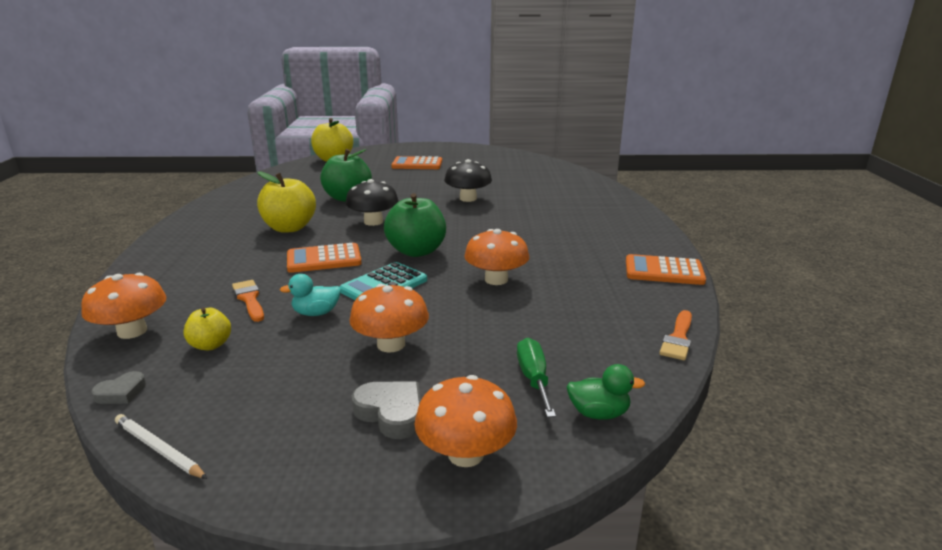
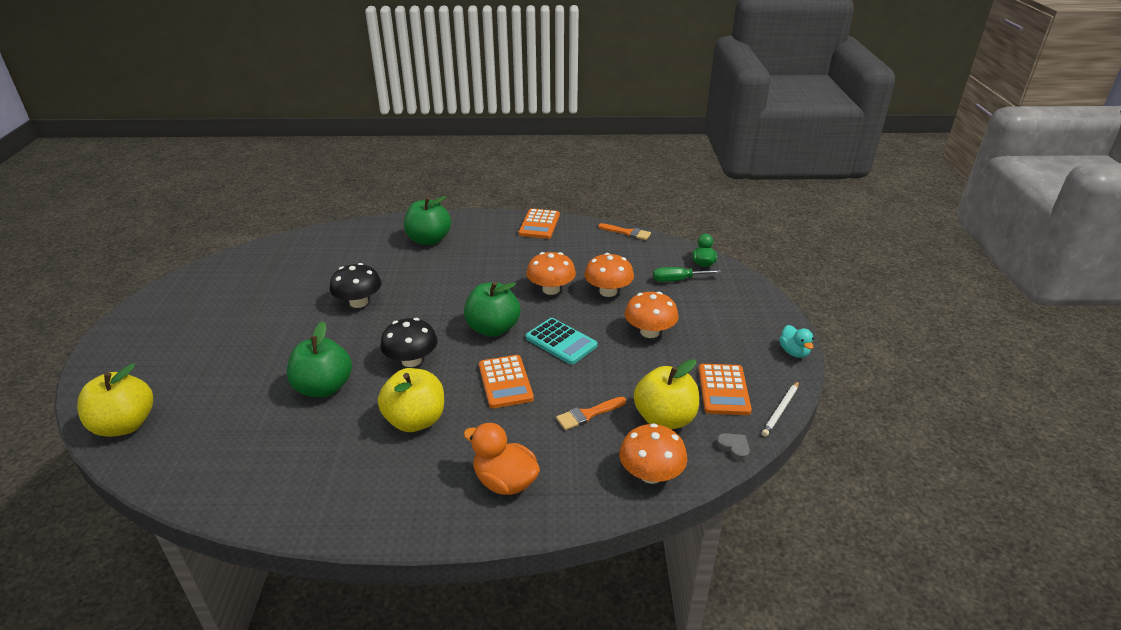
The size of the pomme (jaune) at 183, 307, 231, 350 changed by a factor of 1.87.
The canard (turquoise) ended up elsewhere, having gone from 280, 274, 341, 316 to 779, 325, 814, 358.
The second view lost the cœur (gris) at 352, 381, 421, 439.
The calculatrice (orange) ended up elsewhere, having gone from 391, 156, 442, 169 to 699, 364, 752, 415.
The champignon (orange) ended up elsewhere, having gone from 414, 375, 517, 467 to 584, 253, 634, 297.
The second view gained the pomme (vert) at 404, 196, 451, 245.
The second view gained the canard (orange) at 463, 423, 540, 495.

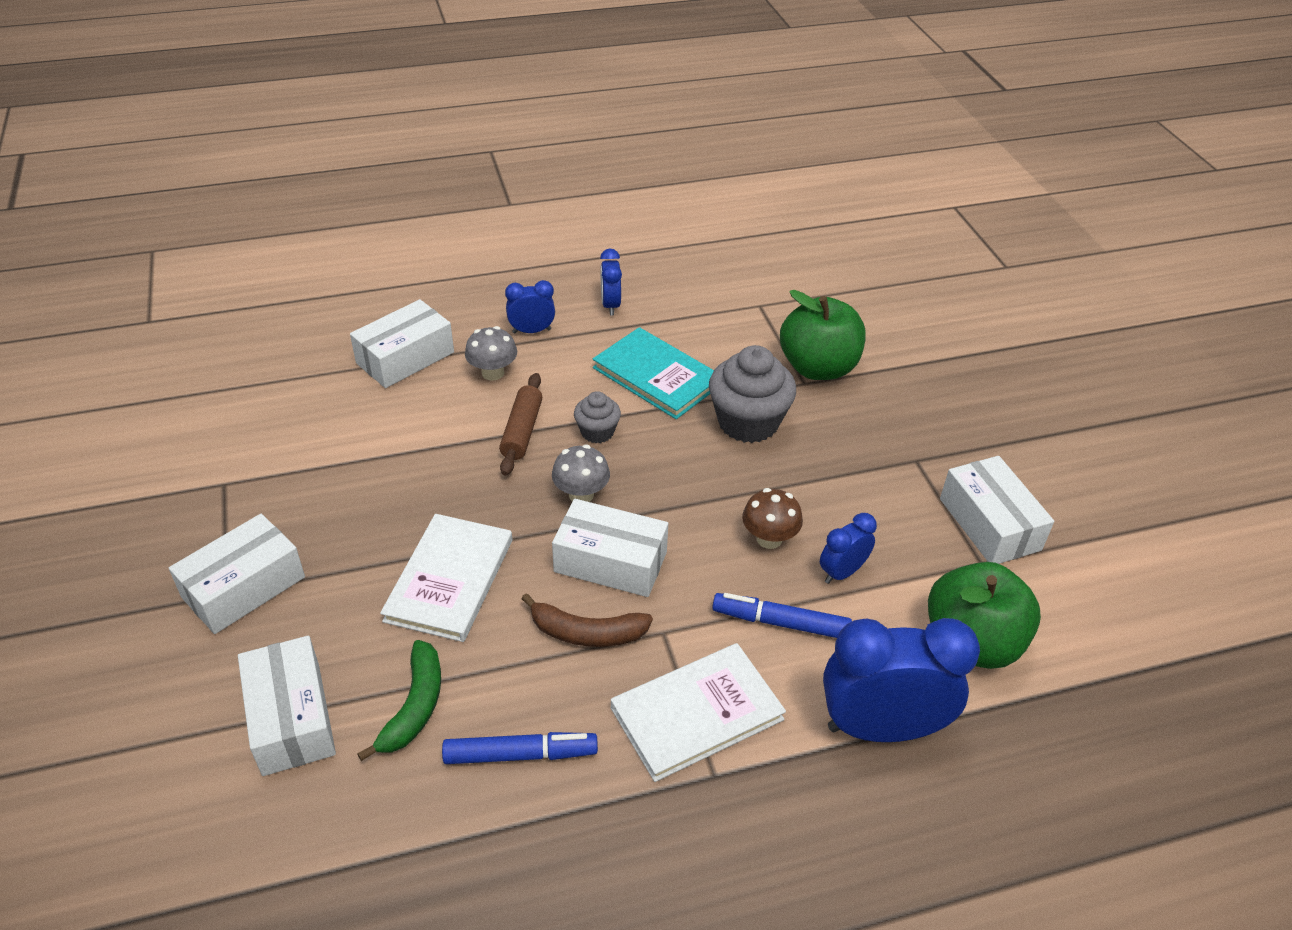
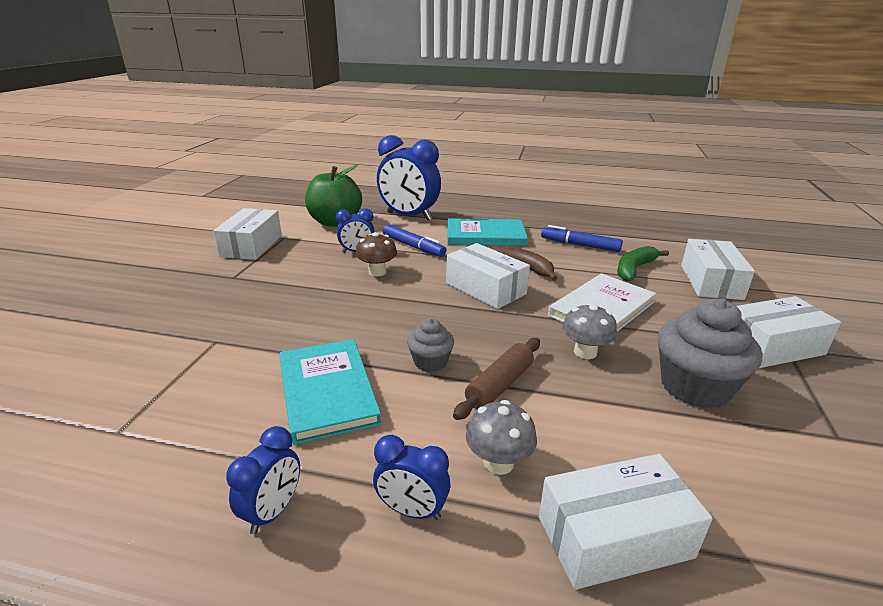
The champignon (gris) ended up elsewhere, having gone from 552, 445, 610, 502 to 562, 303, 617, 359.
What was the livre (blanc) at 611, 643, 786, 782 turned into the livre (turquoise) at 447, 218, 528, 246.
The muffin (gris) ended up elsewhere, having gone from 709, 345, 796, 443 to 658, 298, 762, 409.
The second view lost the pomme (vert) at 780, 290, 866, 380.

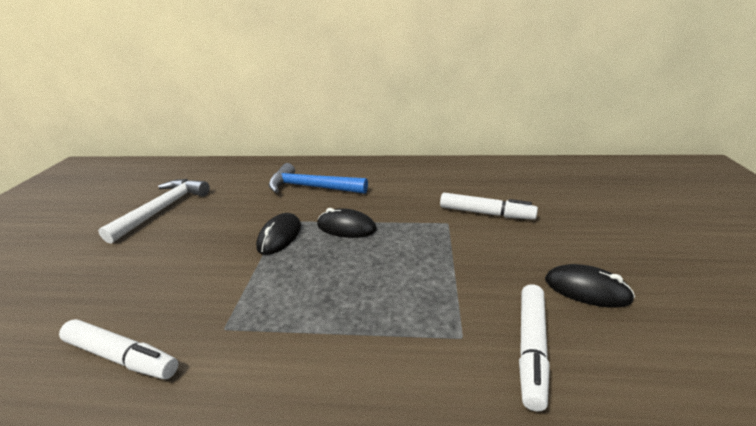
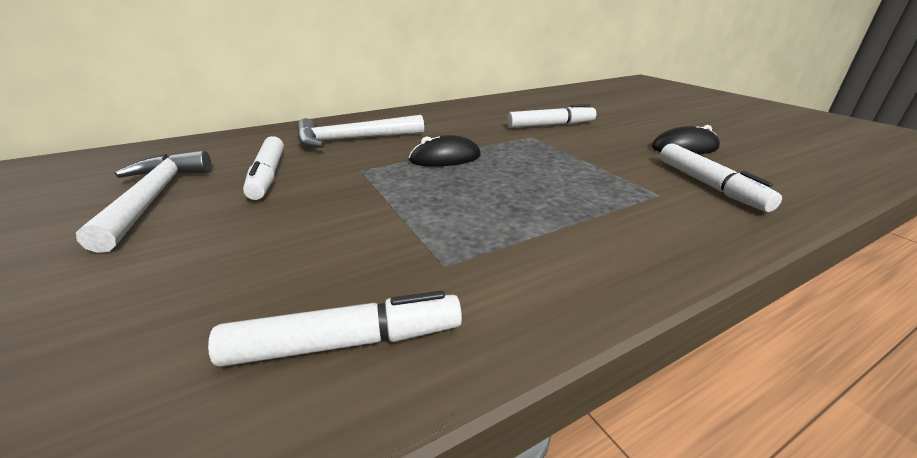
The second view lost the souris (noir) at 256, 213, 301, 255.
What was the marteau (bleu) at 268, 163, 368, 194 turned into the marteau (blanc) at 297, 115, 424, 148.
The second view gained the feutre (blanc) at 243, 136, 284, 200.

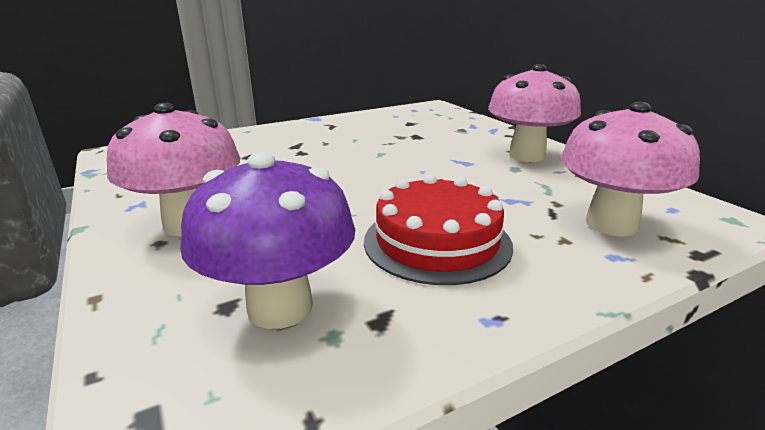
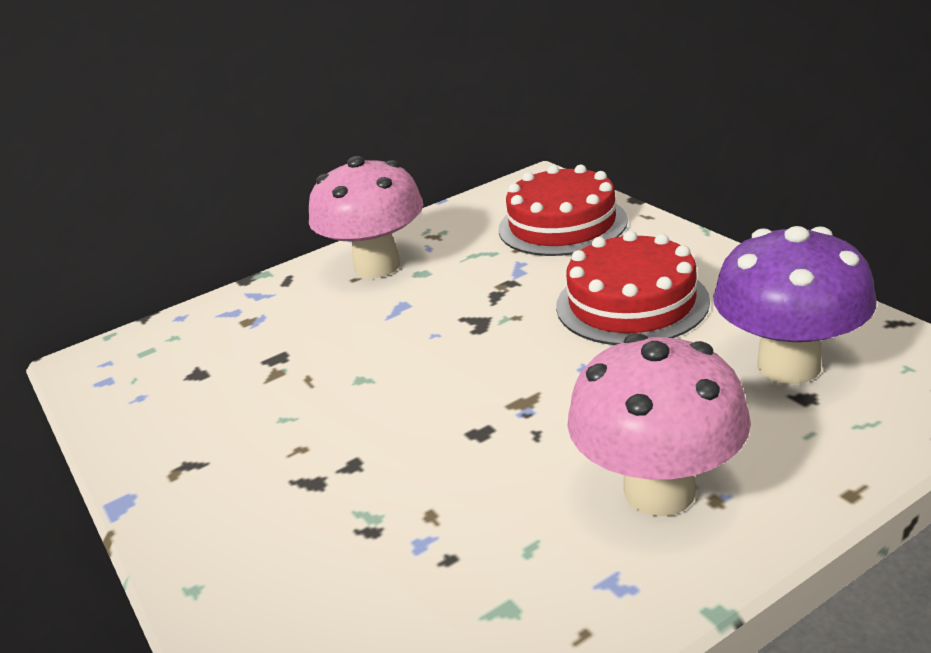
Where the champignon (rose) stood at 560, 102, 700, 237, the gâteau (rouge) came to stand at 499, 164, 628, 256.

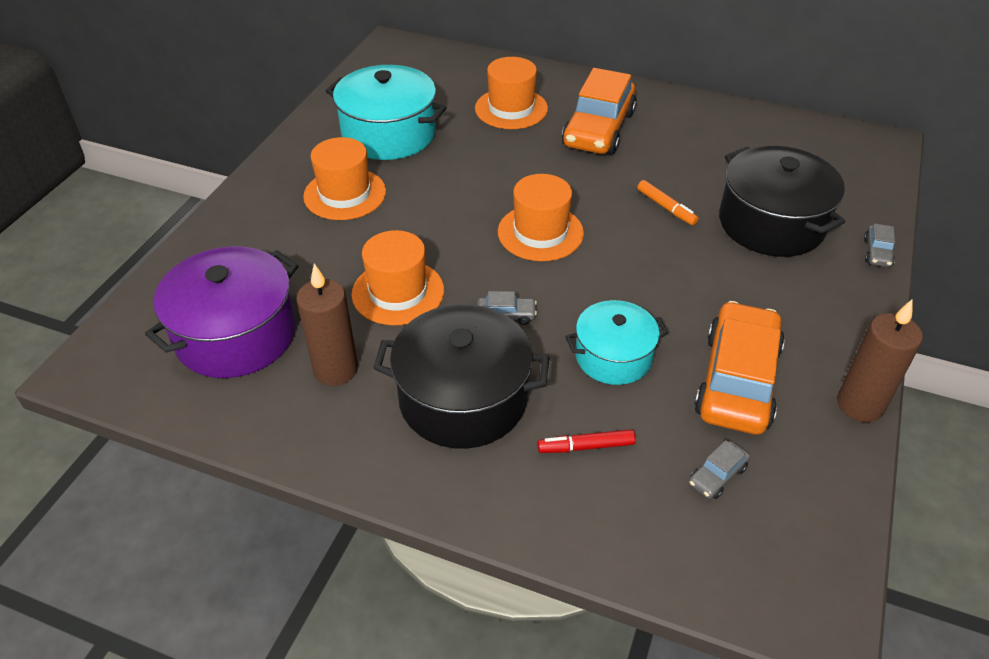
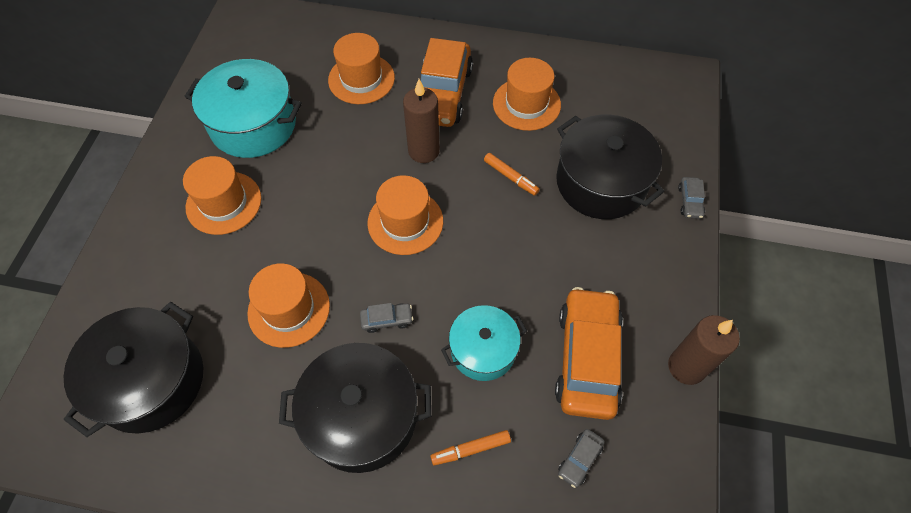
What was the marmite (violet) at 145, 246, 299, 378 turned into the marmite (noir) at 64, 302, 203, 437.
The bougie (marron) ended up elsewhere, having gone from 296, 263, 358, 386 to 403, 79, 440, 163.
What was the feutre (rouge) at 537, 429, 636, 453 turned into the feutre (orange) at 430, 430, 511, 465.
The second view gained the chapeau (orange) at 493, 58, 561, 131.

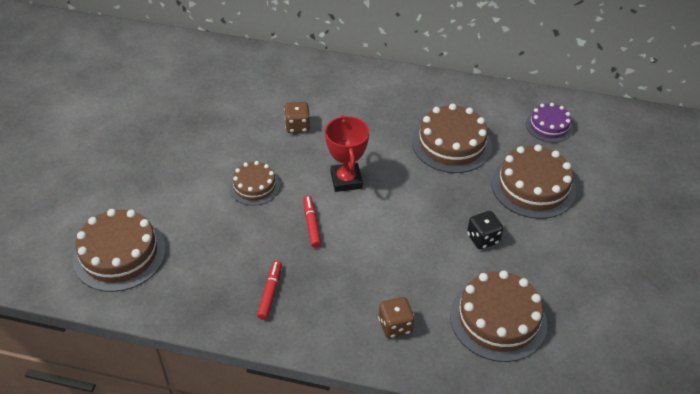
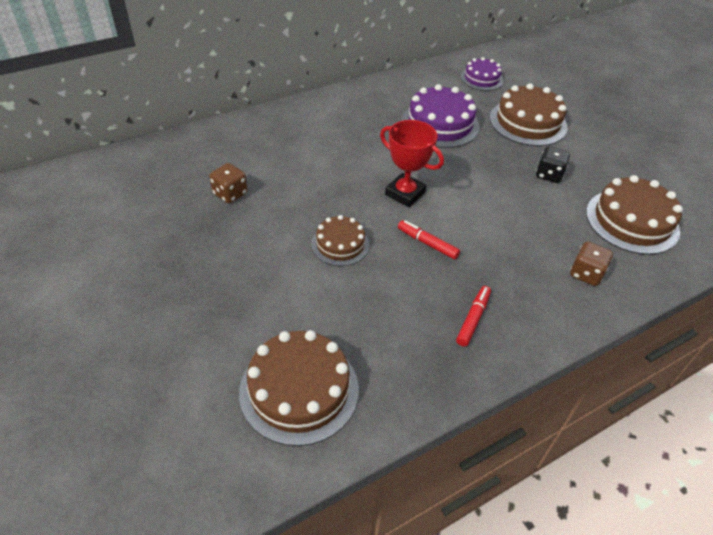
The feutre (rouge) at 257, 261, 282, 320 ended up facing another way, 60 degrees clockwise from before.
The dé (marron) ended up elsewhere, having gone from 284, 102, 310, 133 to 209, 163, 247, 204.
What was the gâteau (marron) at 412, 104, 492, 173 turned into the gâteau (violet) at 401, 84, 480, 148.

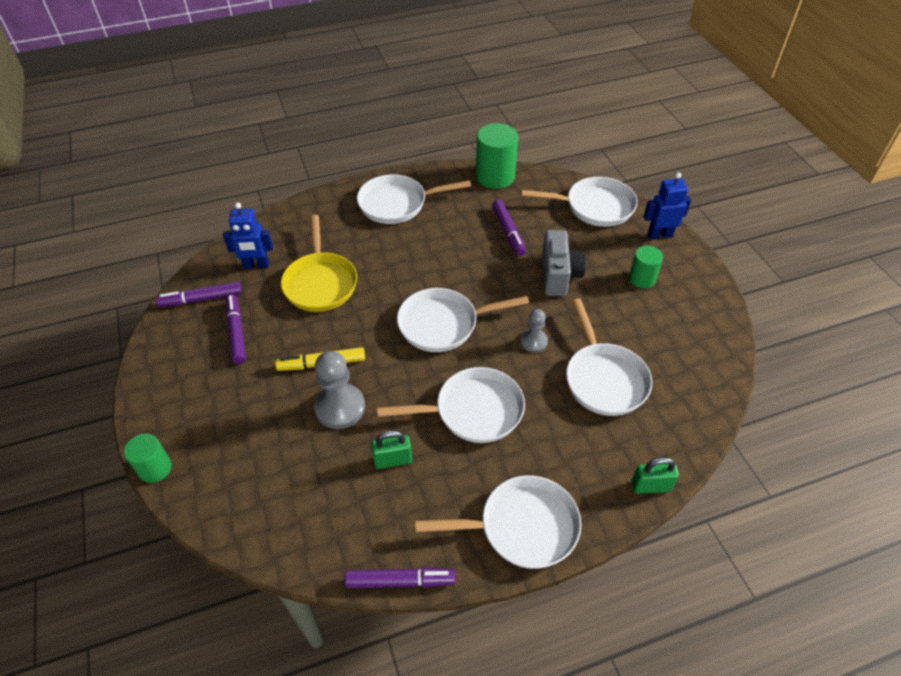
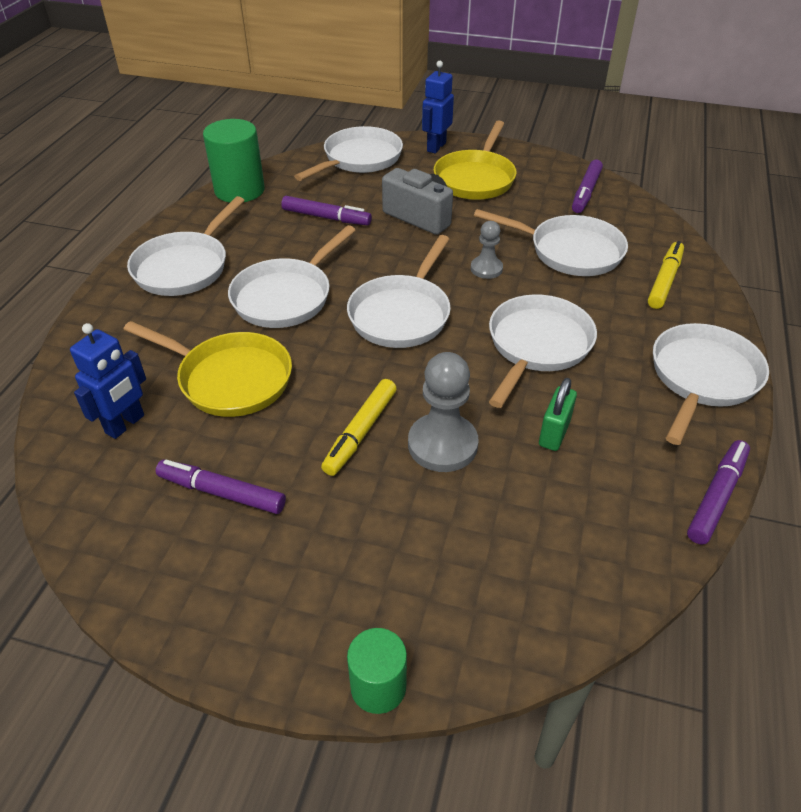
The feutre (violet) ended up elsewhere, having gone from 156, 282, 242, 307 to 572, 160, 603, 213.
Where the cylindre (vert) stood at 629, 246, 663, 288, the poêle (jaune) came to stand at 434, 120, 517, 200.
The second view lost the cadenas (vert) at 632, 457, 679, 494.
The second view gained the poêle (blanc) at 228, 225, 356, 328.
The second view gained the feutre (jaune) at 648, 241, 684, 309.

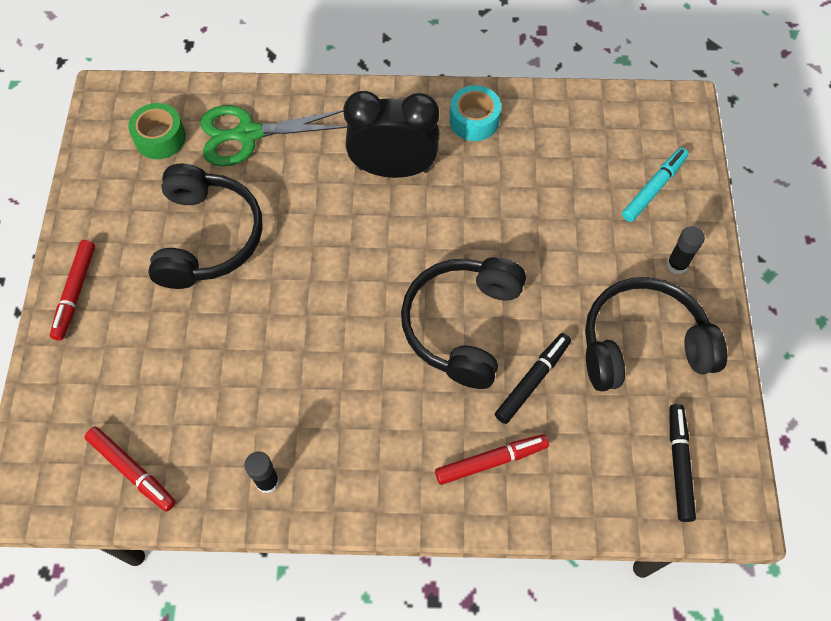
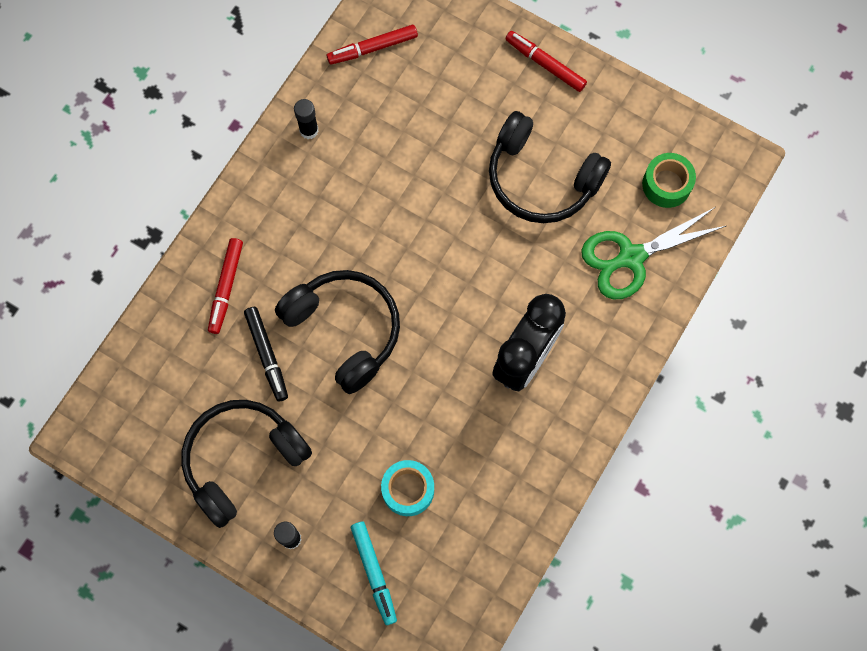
The ciseaux (vert) at 200, 105, 347, 166 ended up facing another way, 135 degrees counterclockwise from before.
The ruban adhésif (turquoise) ended up elsewhere, having gone from 450, 85, 501, 141 to 381, 460, 434, 516.
The casque audio (noir) at 585, 277, 727, 391 ended up facing another way, 150 degrees counterclockwise from before.
The second view lost the feutre (noir) at 669, 404, 696, 522.

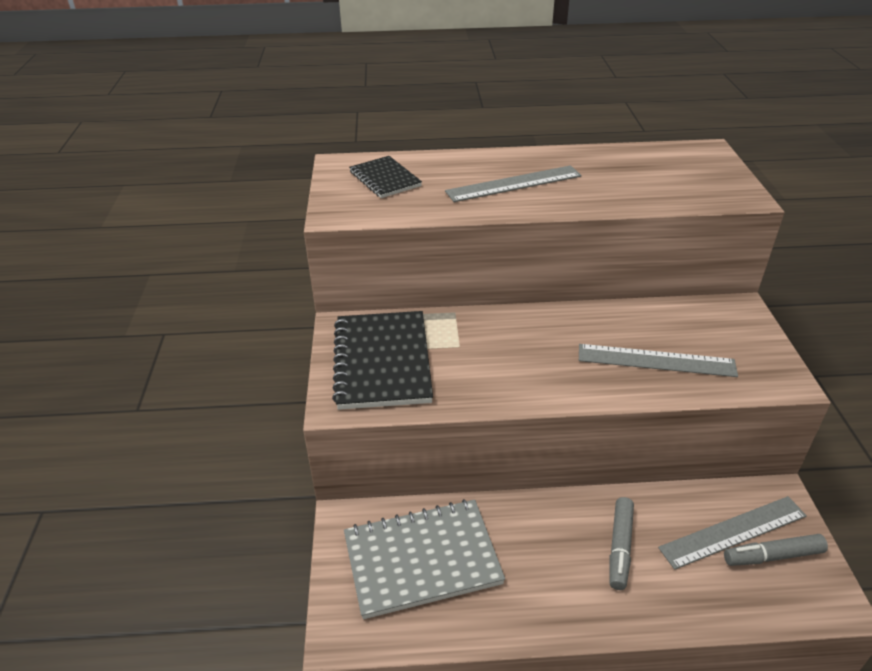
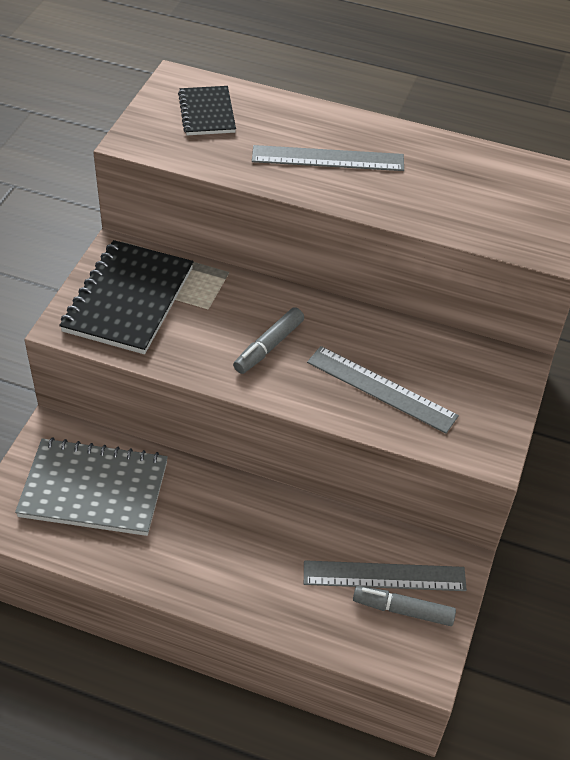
The feutre (gris) ended up elsewhere, having gone from 610, 497, 634, 590 to 233, 307, 304, 374.

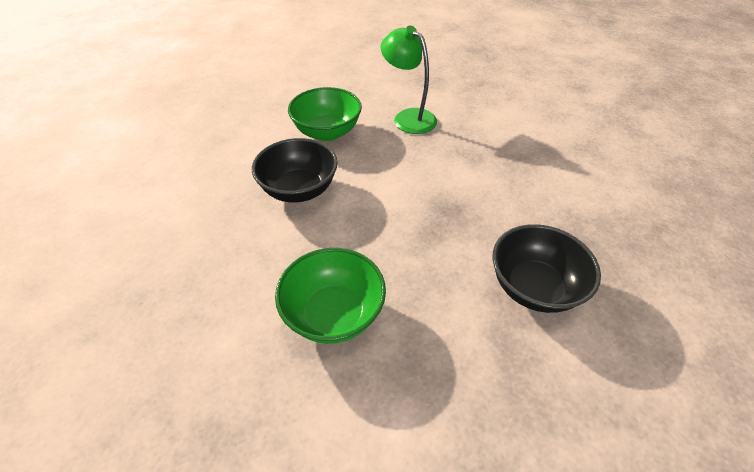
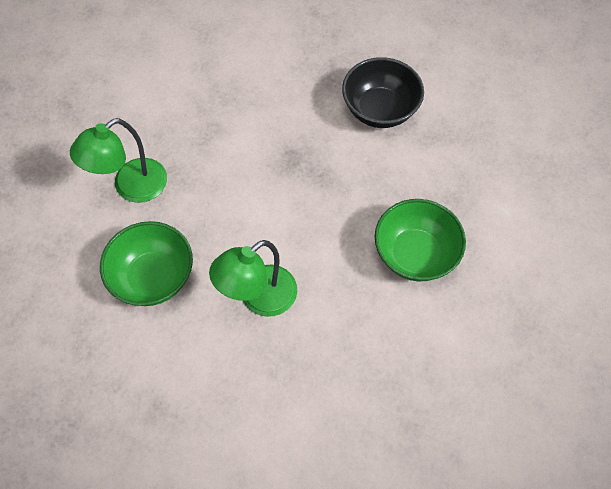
Where the bol (noir) stood at 252, 138, 337, 203, the lampe (vert) came to stand at 209, 240, 297, 317.

